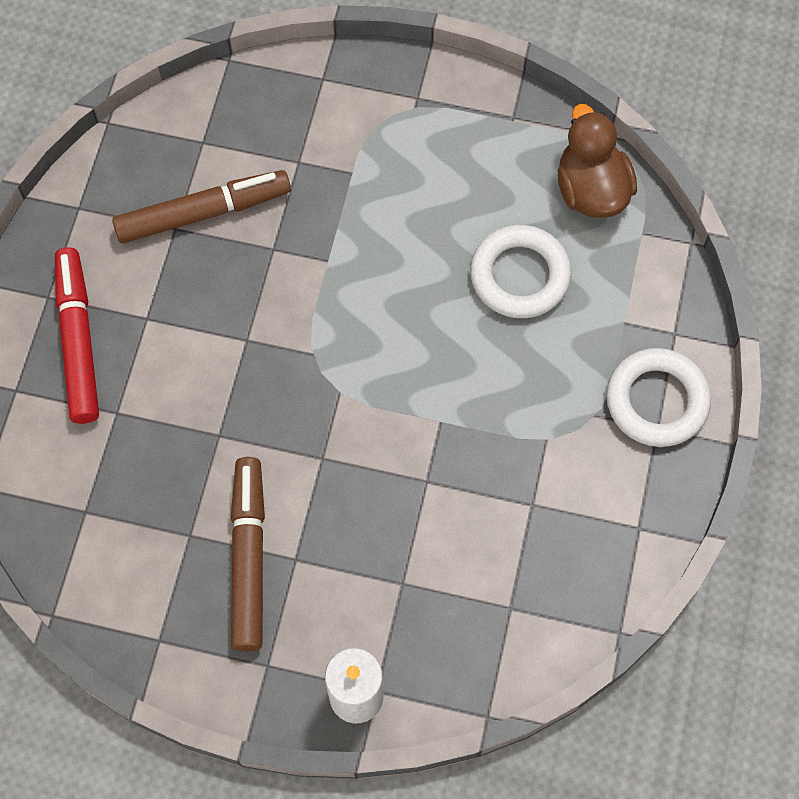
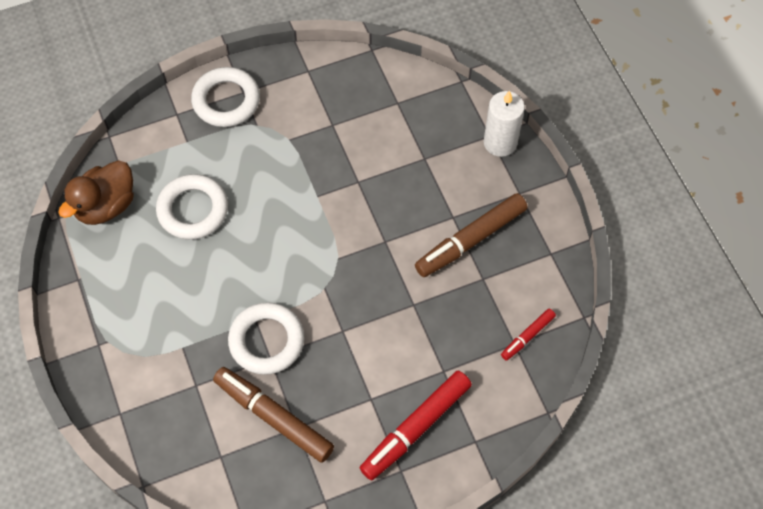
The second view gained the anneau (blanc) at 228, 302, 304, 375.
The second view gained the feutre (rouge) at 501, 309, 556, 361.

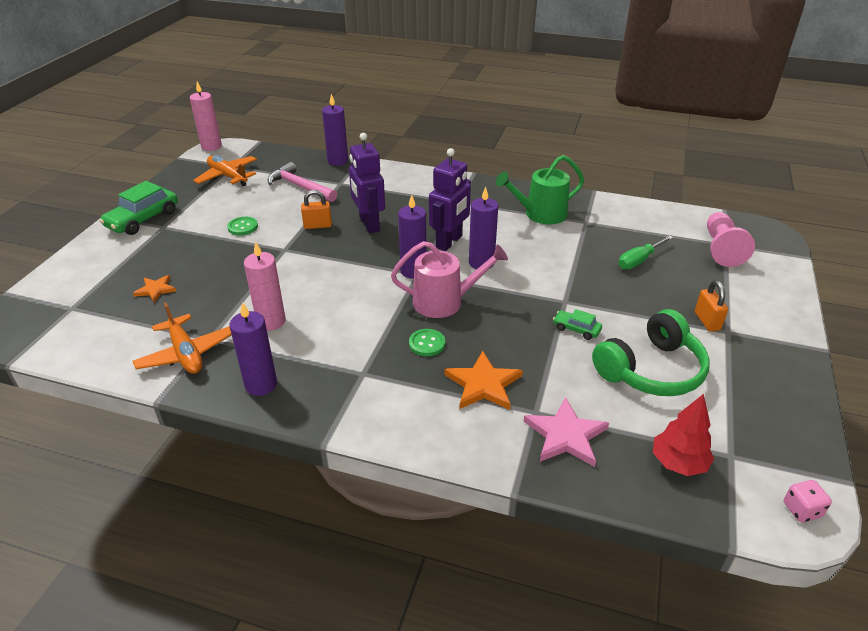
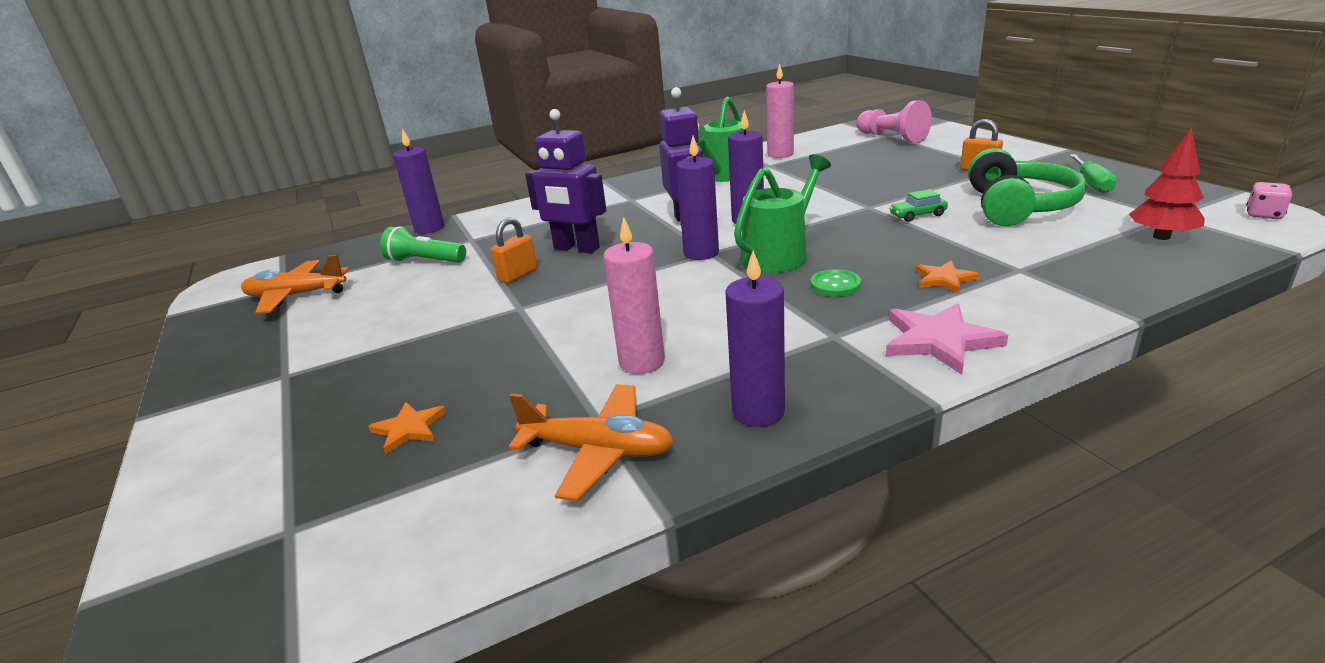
The second view lost the voiture (vert) at 99, 181, 178, 235.
The bougie (rose) ended up elsewhere, having gone from 190, 82, 222, 151 to 766, 63, 794, 158.
The second view lost the bouton (vert) at 227, 217, 258, 235.
Where the marteau (rose) stood at 268, 162, 337, 202, the lampe de poche (vert) came to stand at 380, 226, 466, 263.
What was the arrosoir (rose) at 391, 241, 508, 318 turned into the arrosoir (vert) at 734, 154, 831, 273.
The size of the étoile (orange) at 444, 351, 523, 410 changed by a factor of 0.60.
The étoile (rose) ended up elsewhere, having gone from 523, 397, 609, 467 to 886, 303, 1008, 375.
The tournevis (vert) ended up elsewhere, having gone from 619, 235, 673, 269 to 1069, 154, 1117, 194.

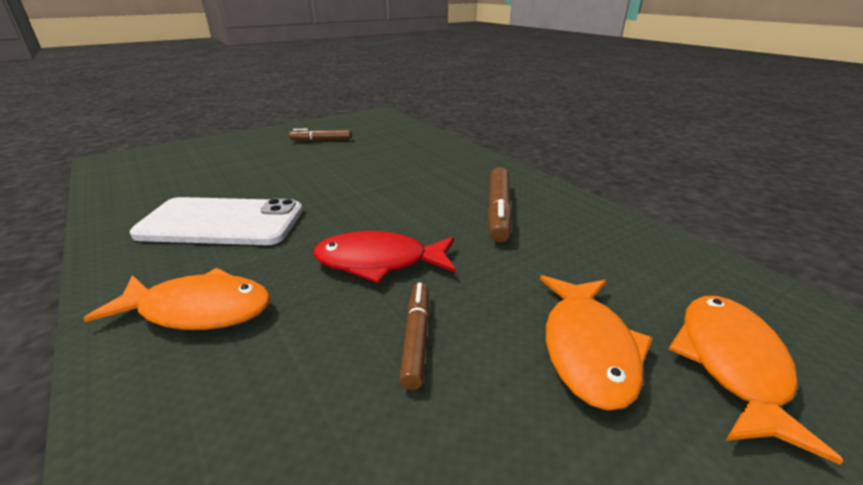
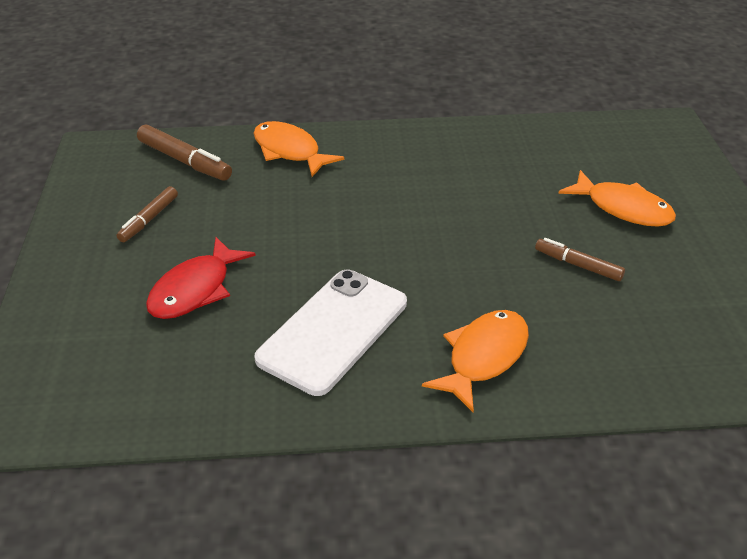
The poisson (rouge) ended up elsewhere, having gone from 313, 231, 456, 283 to 146, 237, 256, 319.
The feutre (marron) ended up elsewhere, having gone from 487, 167, 513, 242 to 137, 125, 232, 181.
The poisson (orange) ended up elsewhere, having gone from 669, 296, 843, 464 to 253, 121, 344, 177.

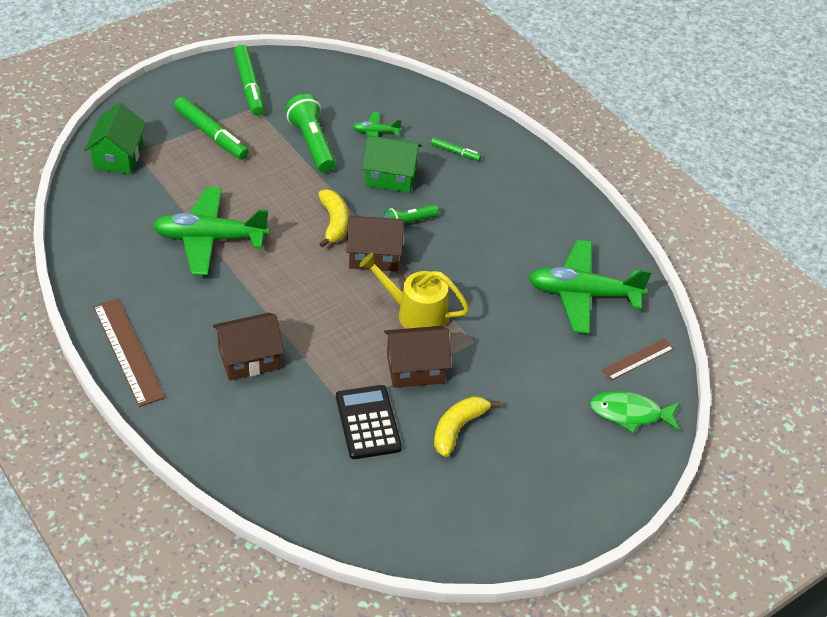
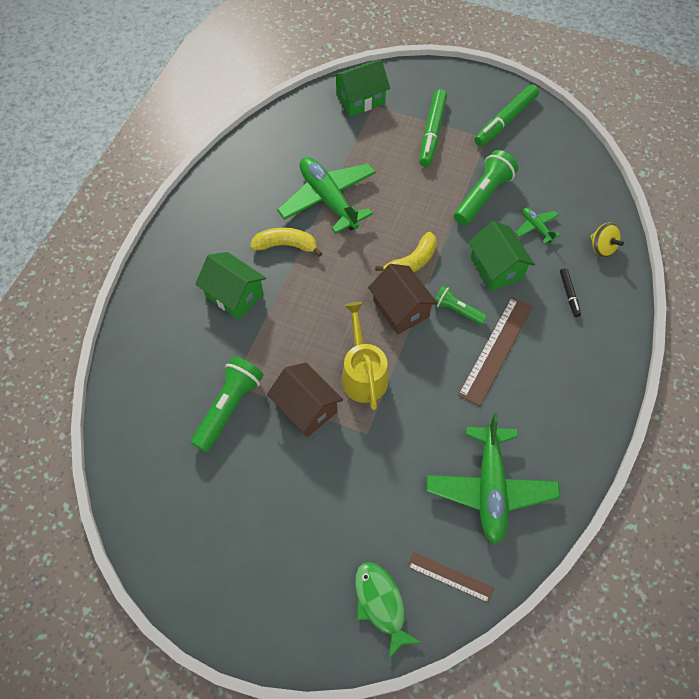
The règle (marron) ended up elsewhere, having gone from 93, 298, 165, 407 to 458, 297, 533, 406.
What was the maison (marron) at 212, 313, 284, 381 turned into the maison (vert) at 195, 252, 266, 320.
Where the calculatrice (noir) stood at 336, 385, 402, 459, the lampe de poche (vert) came to stand at 191, 357, 264, 452.
What was the feutre (vert) at 431, 137, 481, 161 turned into the feutre (noir) at 560, 268, 581, 317.
The banane (jaune) ended up elsewhere, having gone from 434, 396, 500, 457 to 250, 228, 322, 257.
The avion (vert) at 528, 240, 652, 334 ended up facing another way, 150 degrees counterclockwise from before.
The second view gained the toupie (jaune) at 590, 222, 624, 257.

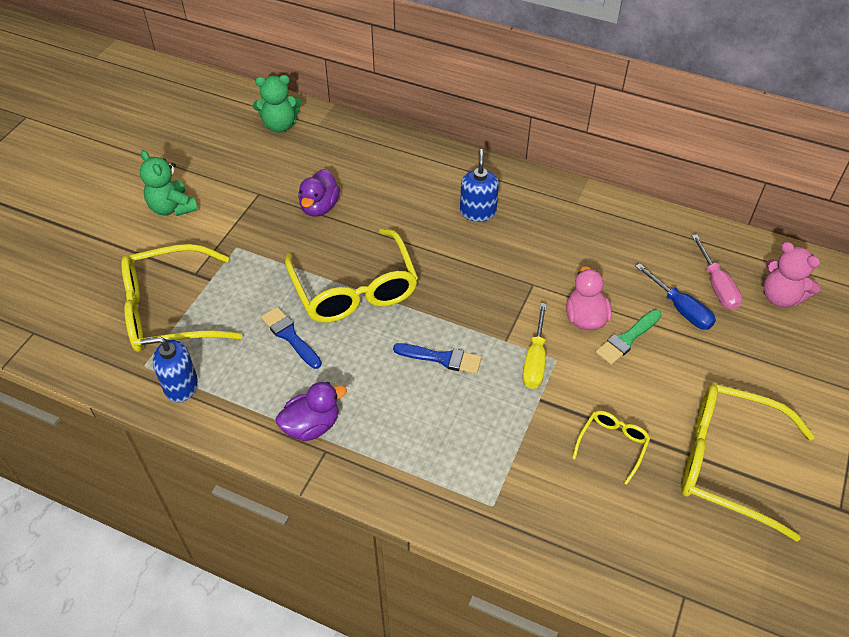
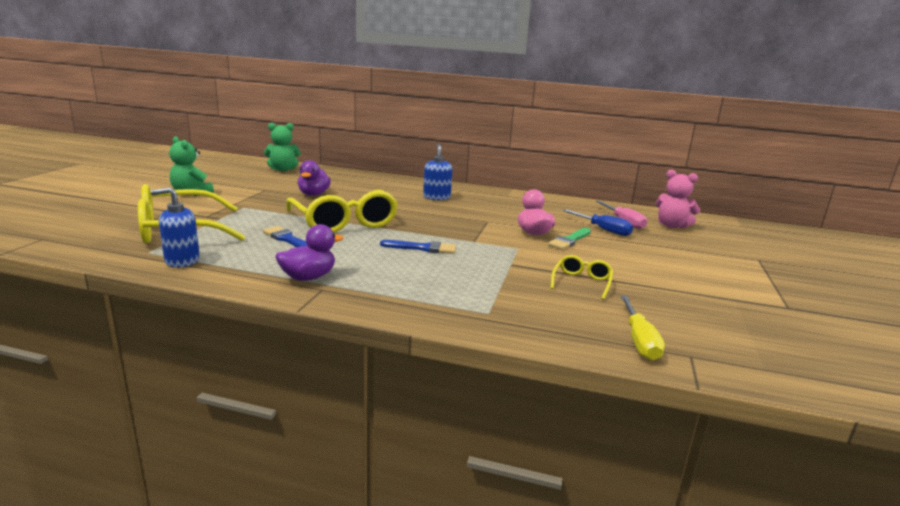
The tournevis (jaune) ended up elsewhere, having gone from 522, 303, 547, 389 to 620, 296, 665, 361.
The second view lost the lunettes (jaune) at 681, 384, 815, 542.

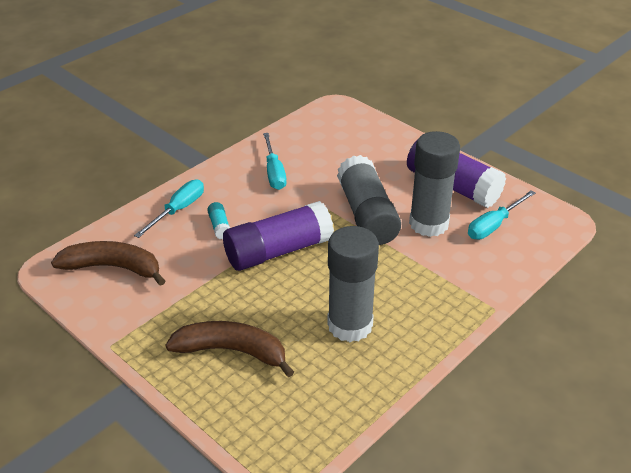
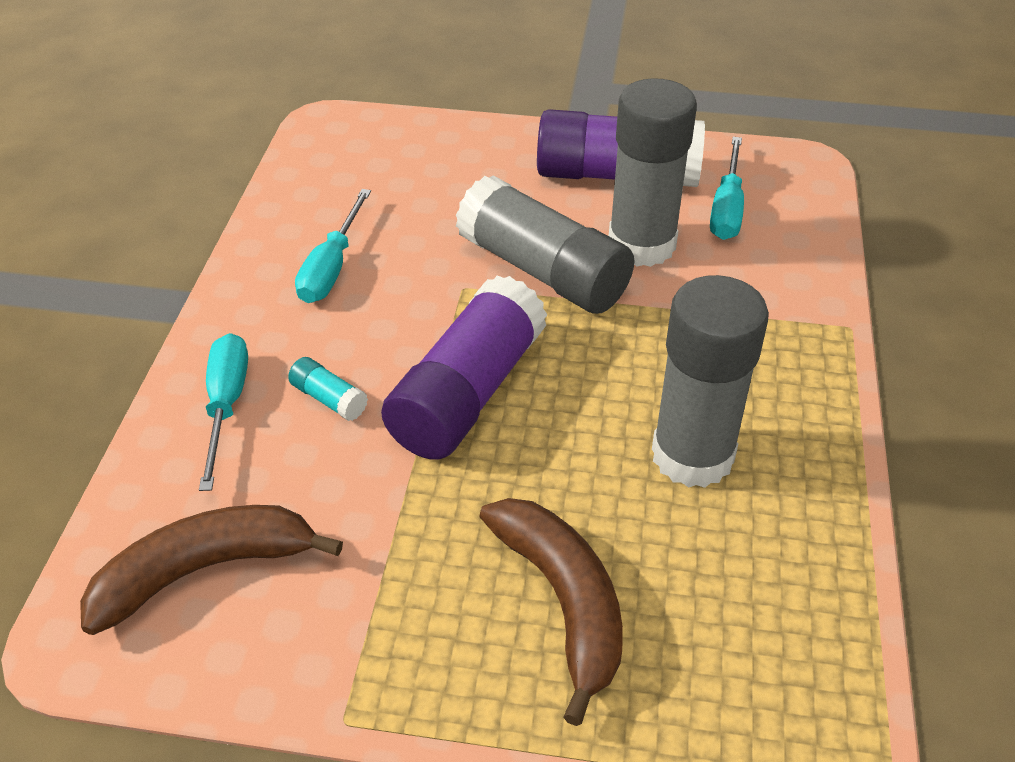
The banane (marron) at 165, 321, 294, 377 ended up facing another way, 90 degrees clockwise from before.
The tournevis (turquoise) at 263, 133, 287, 190 ended up facing another way, 60 degrees clockwise from before.

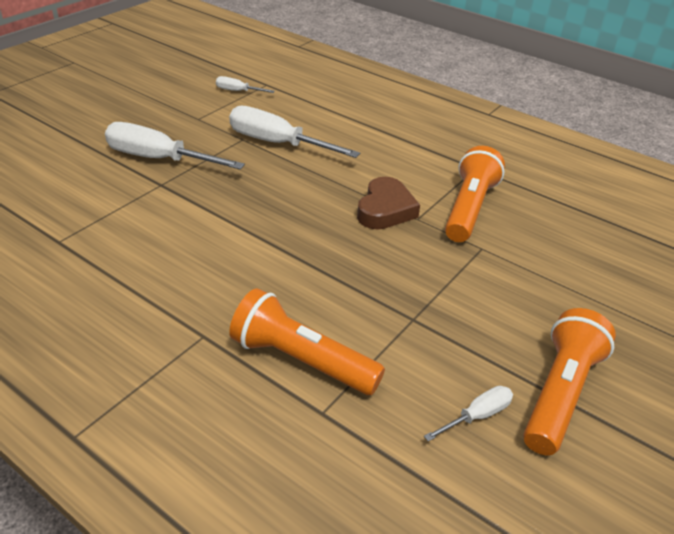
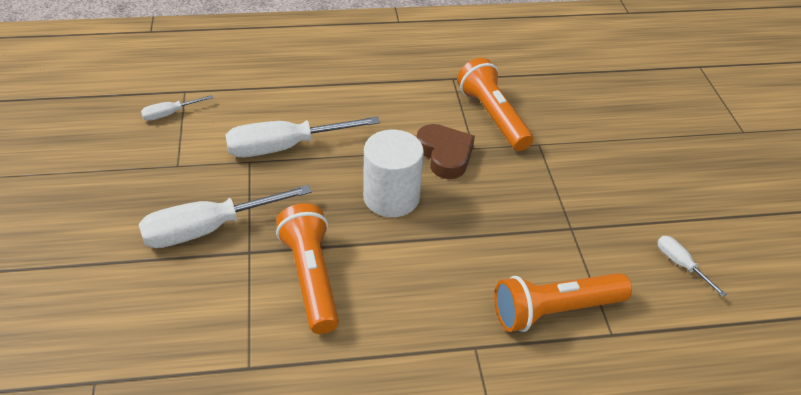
The tournevis (blanc) at 424, 386, 513, 441 ended up facing another way, 45 degrees counterclockwise from before.
The lampe de poche (orange) ended up elsewhere, having gone from 523, 308, 616, 456 to 276, 203, 339, 334.
The second view gained the cylindre (blanc) at 363, 130, 424, 217.

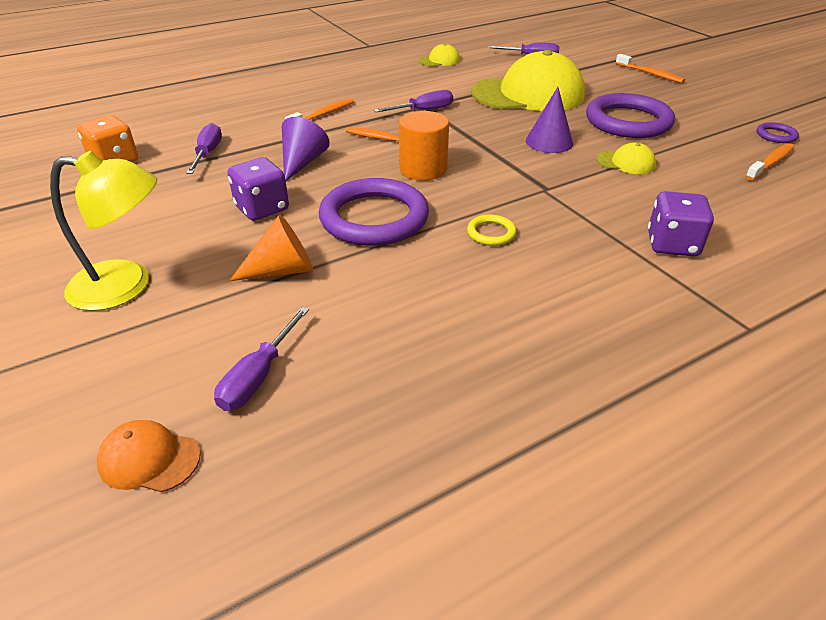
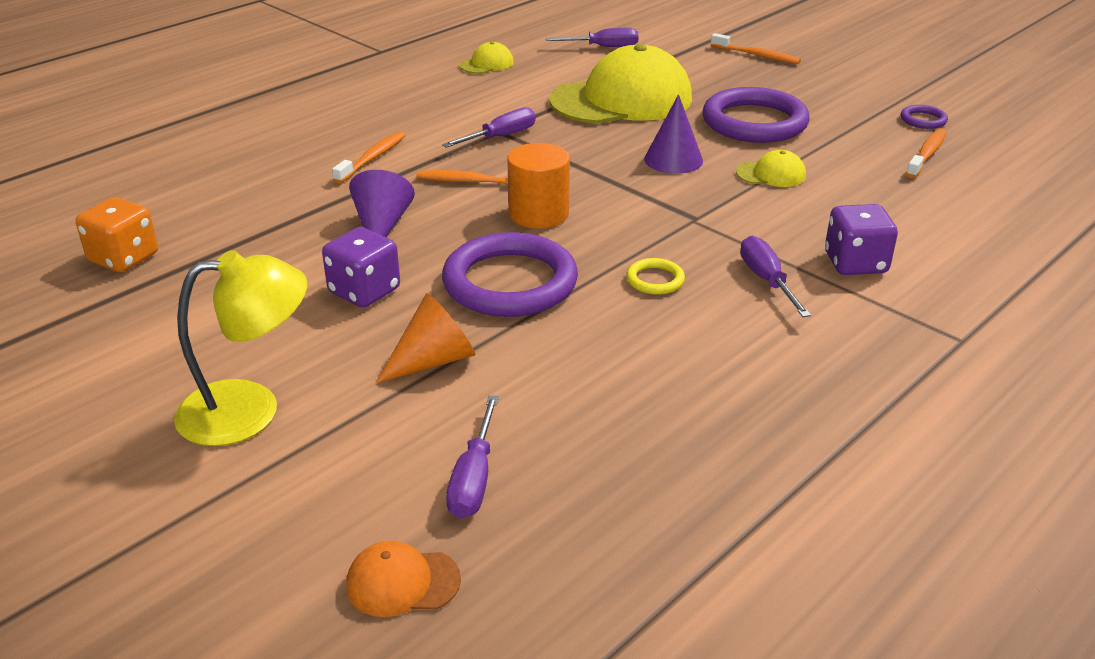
The tournevis (violet) ended up elsewhere, having gone from 186, 123, 222, 174 to 740, 236, 811, 317.

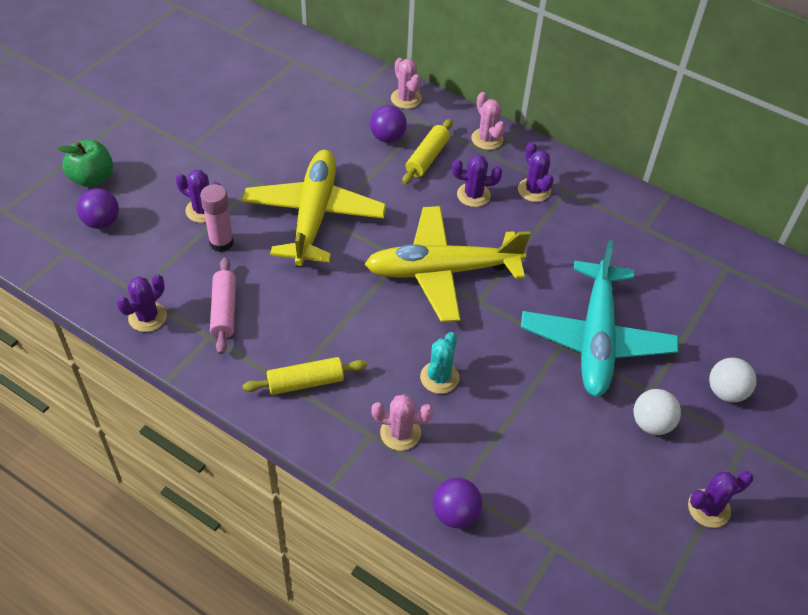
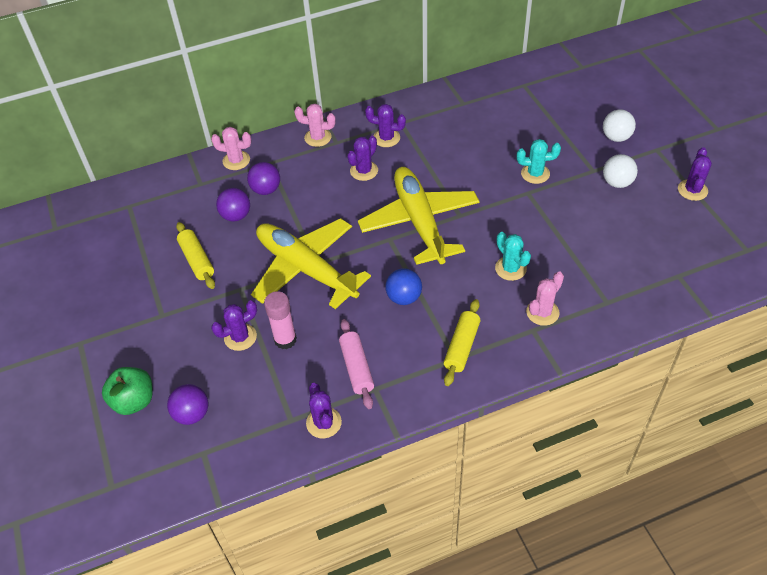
The rouleau à pâtisserie (rose) at 210, 257, 236, 354 ended up facing another way, 45 degrees clockwise from before.
The avion (jaune) at 365, 206, 530, 322 ended up facing another way, 135 degrees clockwise from before.
The rouleau à pâtisserie (jaune) ended up elsewhere, having gone from 402, 119, 453, 185 to 176, 222, 215, 289.
The balle (violet) ended up elsewhere, having gone from 433, 478, 482, 528 to 216, 188, 250, 221.
Where the avion (turquoise) stood at 521, 240, 678, 397, the cactus (turquoise) came to stand at 517, 139, 561, 184.
The second view gained the balle (bleu) at 385, 268, 422, 305.

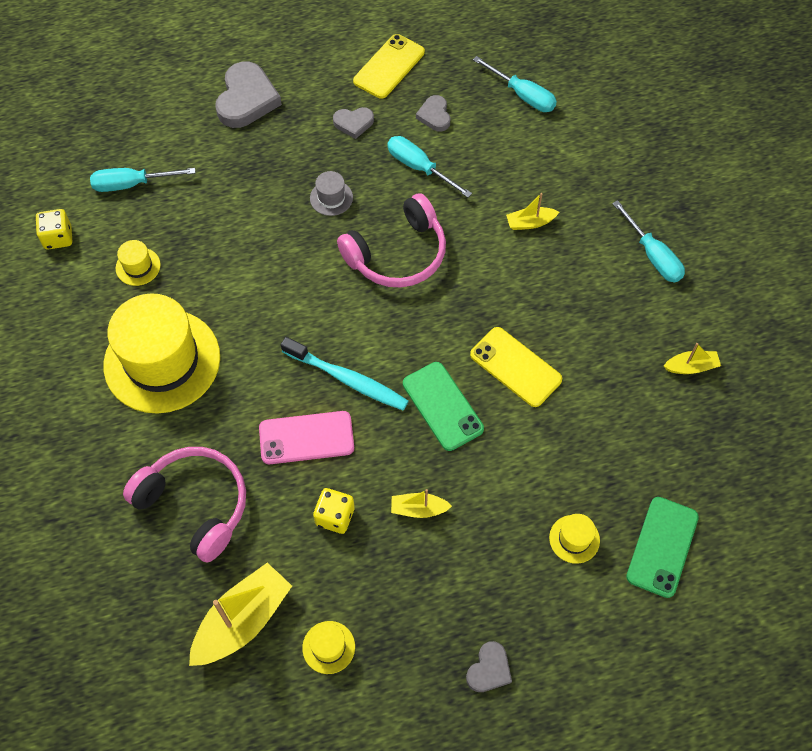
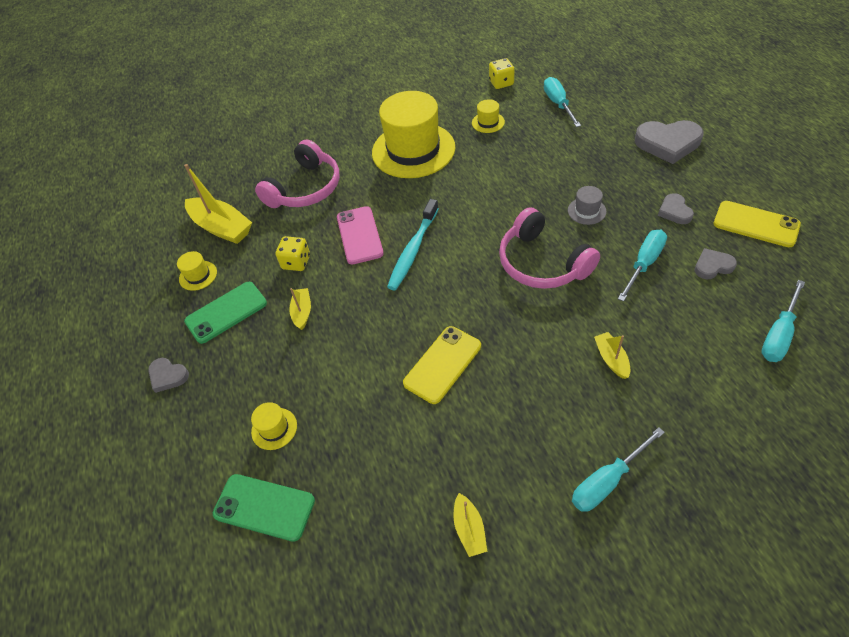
The téléphone (vert) ended up elsewhere, having gone from 403, 362, 484, 451 to 184, 282, 267, 344.

